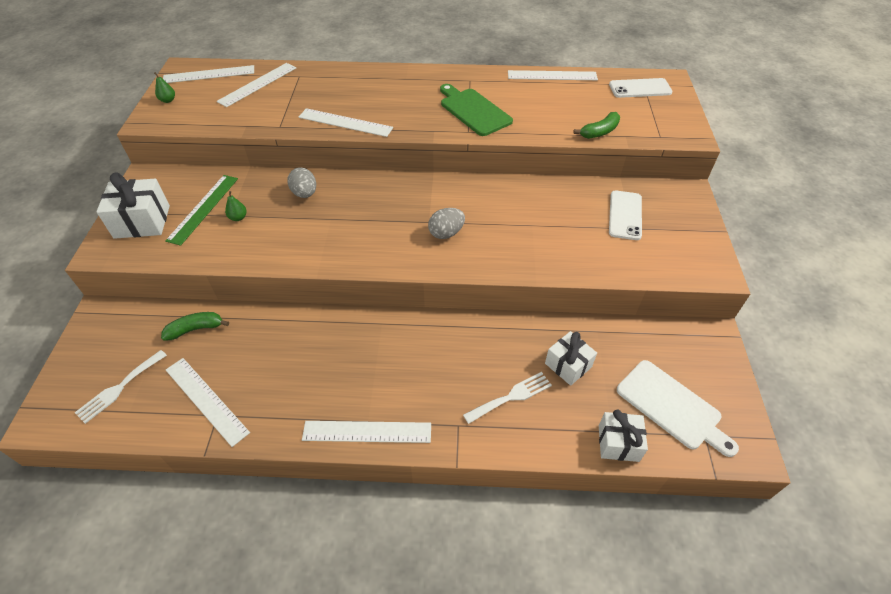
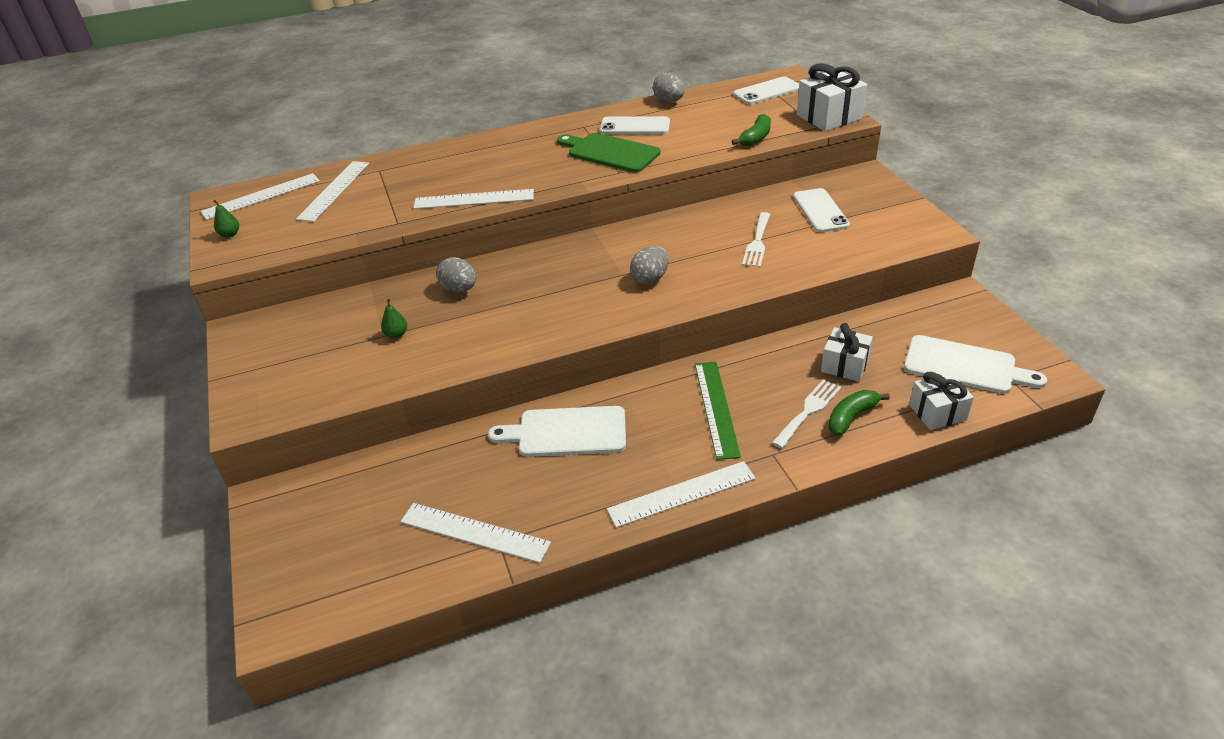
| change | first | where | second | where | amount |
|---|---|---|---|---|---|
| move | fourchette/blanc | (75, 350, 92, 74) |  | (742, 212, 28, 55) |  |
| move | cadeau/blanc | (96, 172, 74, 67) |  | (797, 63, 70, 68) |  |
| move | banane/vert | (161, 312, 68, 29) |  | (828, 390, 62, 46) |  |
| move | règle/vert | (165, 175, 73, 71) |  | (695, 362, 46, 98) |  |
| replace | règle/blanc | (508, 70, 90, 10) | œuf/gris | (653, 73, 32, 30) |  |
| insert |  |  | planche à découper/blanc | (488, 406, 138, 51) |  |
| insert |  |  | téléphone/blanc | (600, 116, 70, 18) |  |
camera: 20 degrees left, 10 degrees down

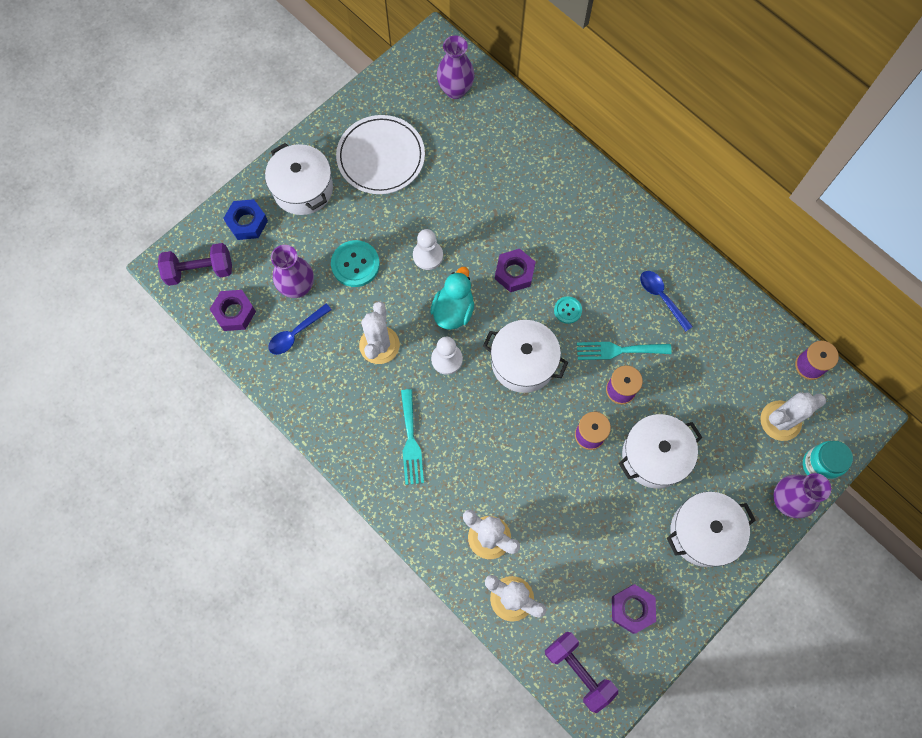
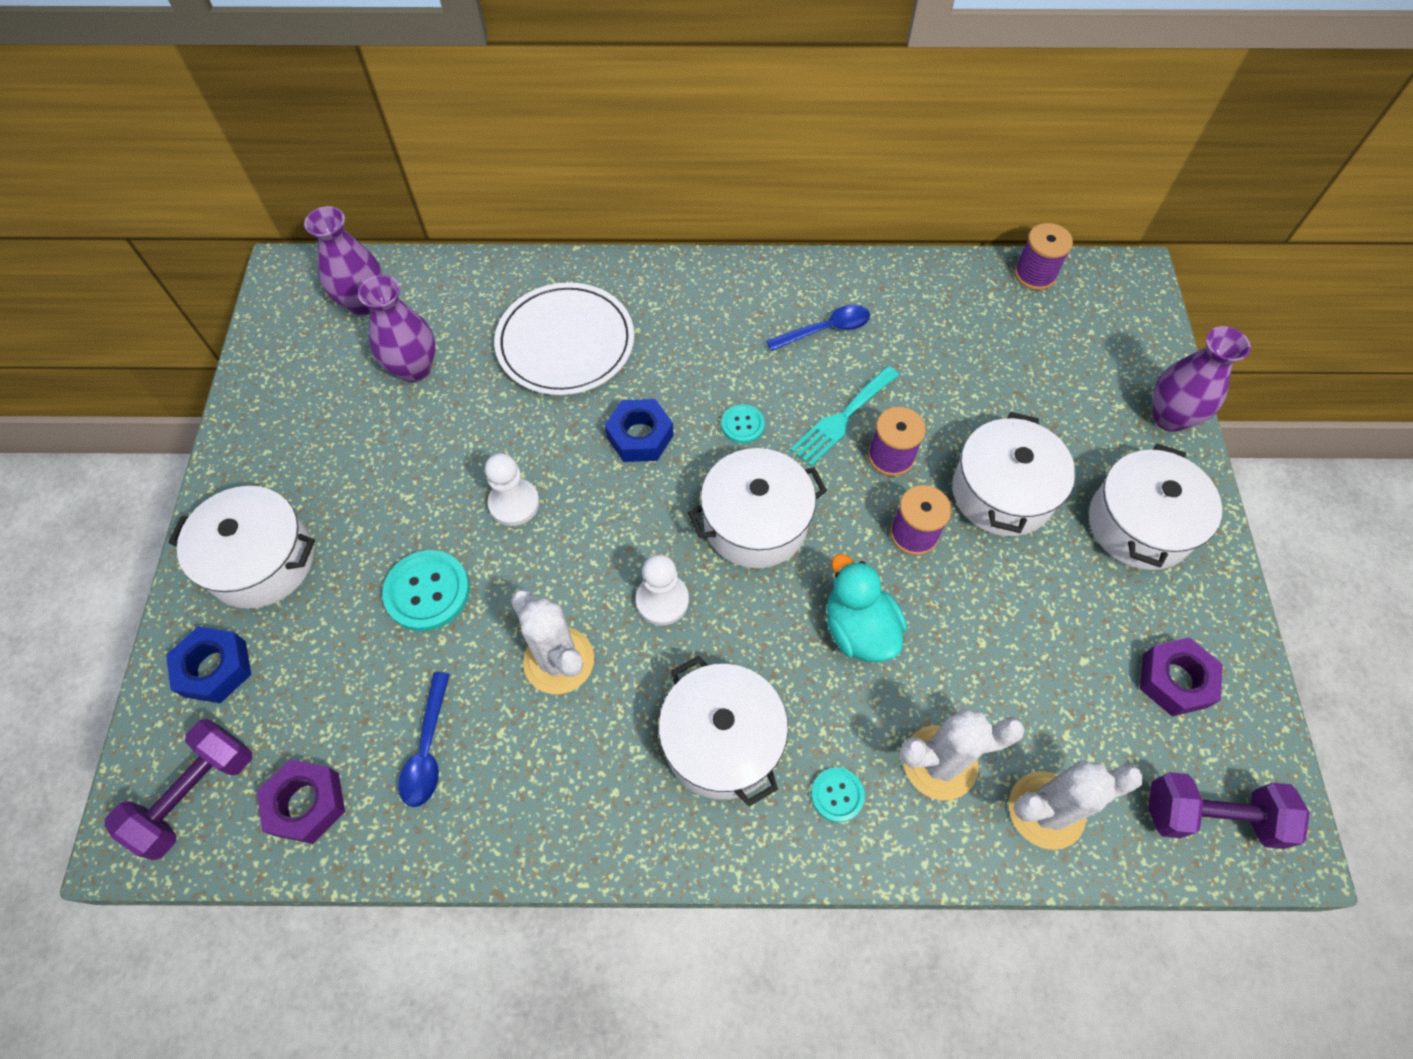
| change | first | where | second | where | amount |
|---|---|---|---|---|---|
| move | vase/violet | (271, 245, 43, 53) |  | (358, 275, 77, 107) |  |
| move | assiette/blanc | (336, 115, 89, 79) |  | (494, 282, 140, 113) |  |
| replace | fourchette/turquoise | (401, 389, 23, 96) | marmite/blanc | (658, 656, 130, 150) |  |
| move | canard/turquoise | (430, 267, 44, 63) |  | (827, 554, 80, 108) |  |
| recolor | écrou/violet | (495, 249, 41, 43) | écrou/bleu | (605, 399, 69, 63) |  |
| rotate | cuillère/bleu | (640, 271, 53, 61) |  | (766, 305, 104, 46) | 150 degrees clockwise |
| delete | cactus/blanc | (760, 393, 66, 48) |  |  |  |
| delete | bocal/turquoise | (803, 441, 50, 40) |  |  |  |
| insert |  |  | bouton/turquoise | (811, 767, 54, 56) |  |
camera: 45 degrees left, 10 degrees down

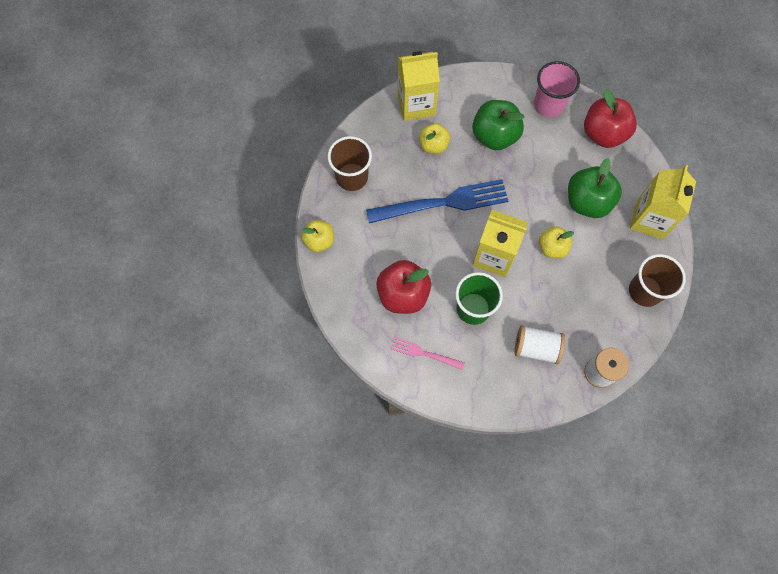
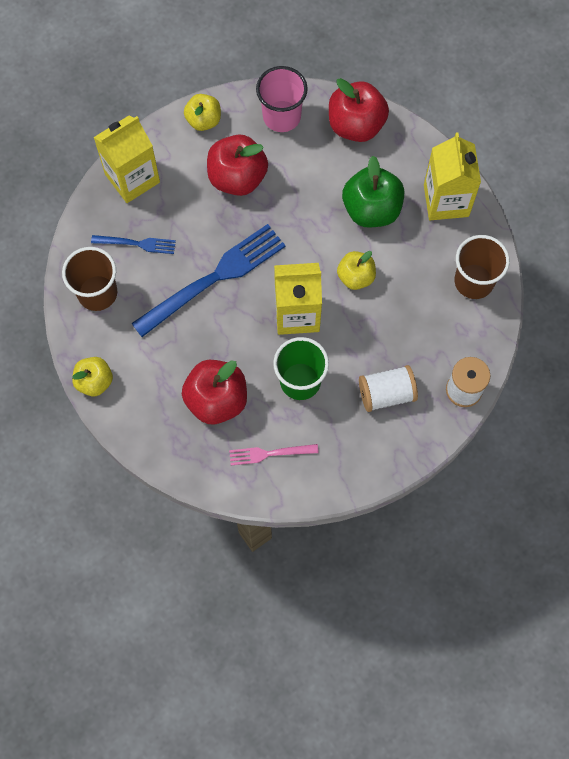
| change | first | where | second | where | amount |
|---|---|---|---|---|---|
| move | pomme/jaune | (419, 123, 31, 31) |  | (184, 94, 37, 37) |  |
| recolor | pomme/vert | (472, 100, 53, 50) | pomme/rouge | (207, 135, 61, 61) |  |
| insert |  |  | fourchette/bleu | (91, 235, 85, 19) |  |
camera: 25 degrees left, 0 degrees up

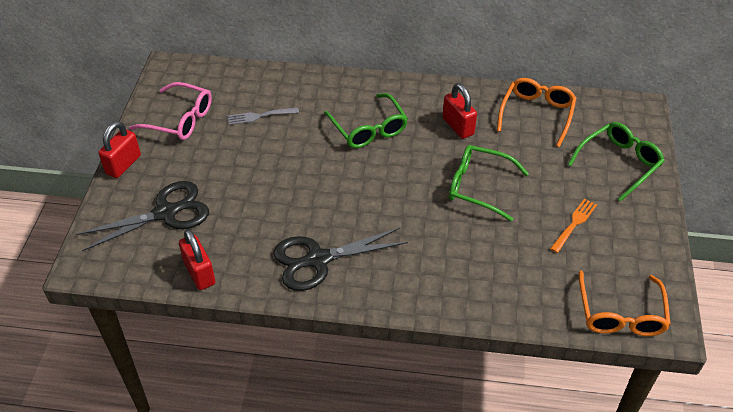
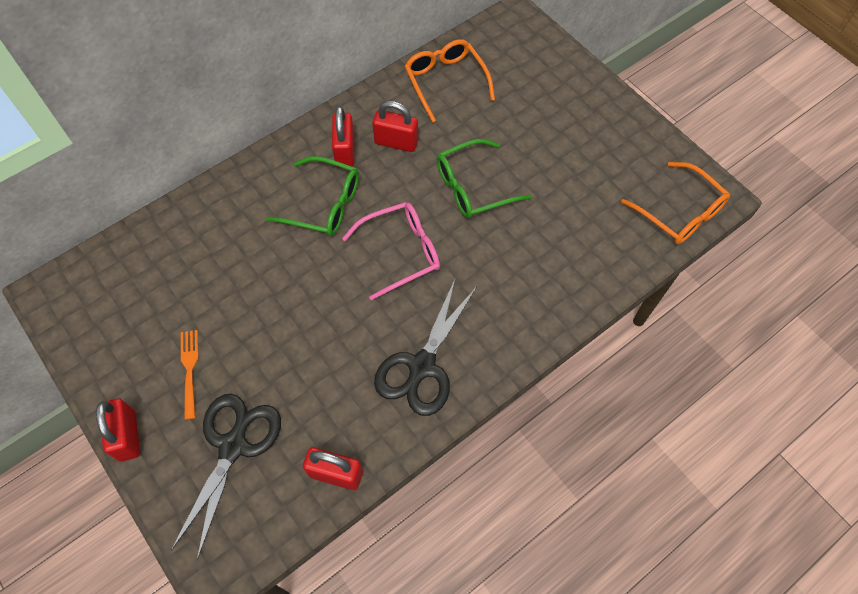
| change | first | where | second | where | amount |
|---|---|---|---|---|---|
| move | lunettes/rose | (129, 82, 83, 58) |  | (342, 202, 98, 98) |  |
| delete | fourchette/gris | (228, 107, 71, 18) |  |  |  |
| move | fourchette/orange | (550, 198, 47, 55) |  | (181, 330, 17, 90) |  |
| delete | lunettes/vert | (568, 122, 96, 79) |  |  |  |
| insert |  |  | cadenas/rouge | (332, 106, 22, 62) |  |
camera: 45 degrees left, 15 degrees up

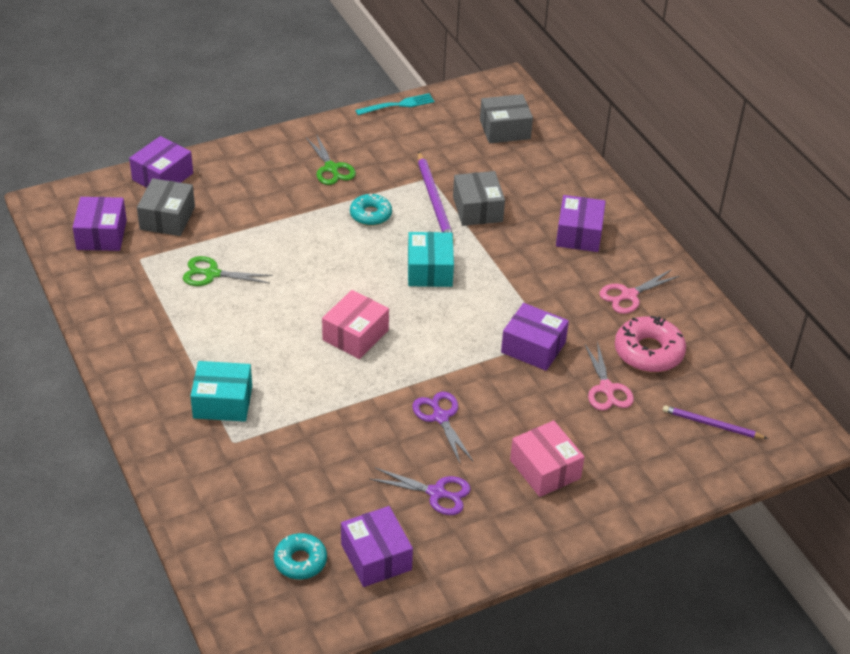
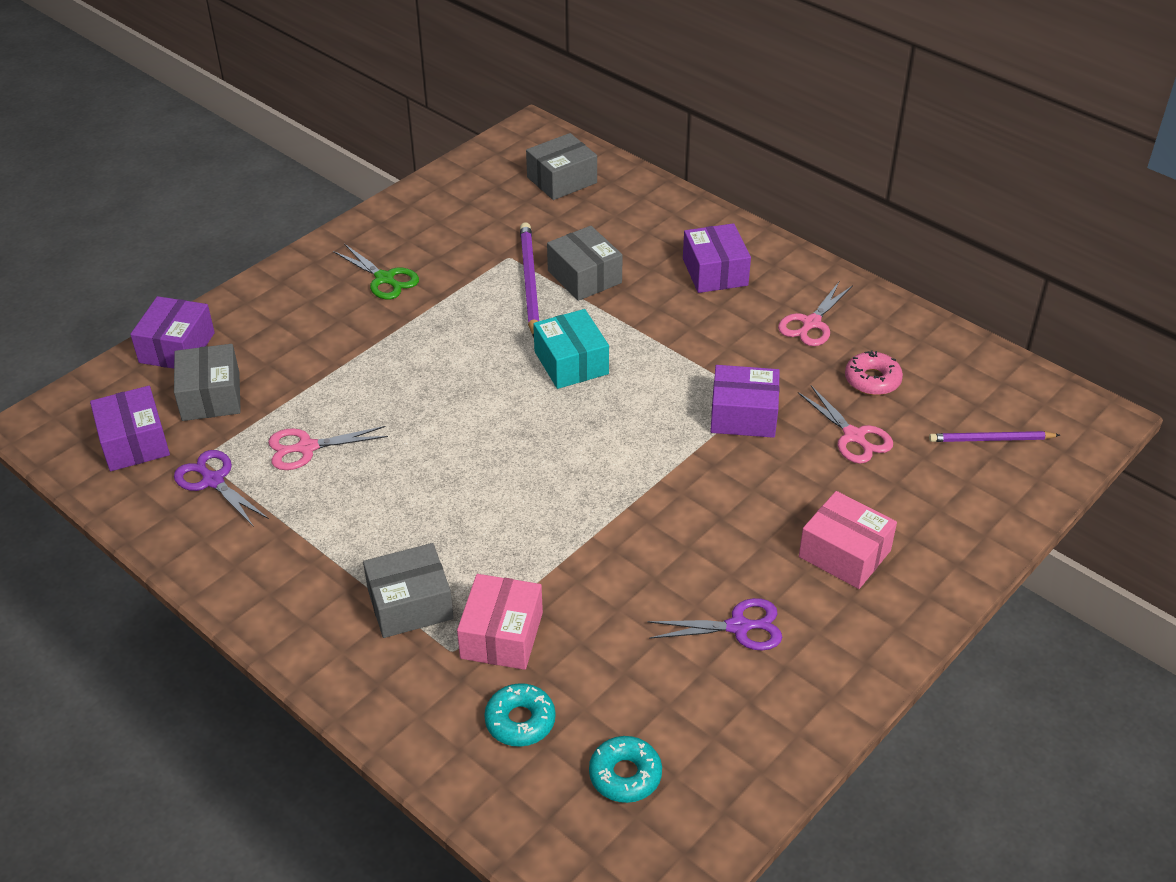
| change | first | where | second | where | amount |
|---|---|---|---|---|---|
| recolor | ciseaux/vert | (183, 256, 90, 30) | ciseaux/rose | (268, 426, 120, 44) |  |
| recolor | boîte/turquoise | (190, 361, 62, 61) | boîte/gris | (363, 543, 91, 95) |  |
| move | boîte/rose | (322, 290, 67, 69) |  | (457, 574, 86, 96) |  |
| delete | boîte/violet | (341, 506, 72, 81) |  |  |  |
| move | beignet/turquoise | (350, 194, 42, 32) |  | (484, 683, 72, 64) |  |
| delete | fourchette/turquoise | (355, 93, 80, 22) |  |  |  |
| move | ciseaux/violet | (413, 392, 61, 73) |  | (174, 450, 95, 77) |  |
| rotate | crayon/violet | (418, 151, 37, 92) |  | (520, 222, 19, 115) | 150 degrees counterclockwise |
| resize | beignet/rose | (615, 316, 71, 56) |  | (845, 350, 58, 45) | x0.65 |
camera: 20 degrees left, 0 degrees up

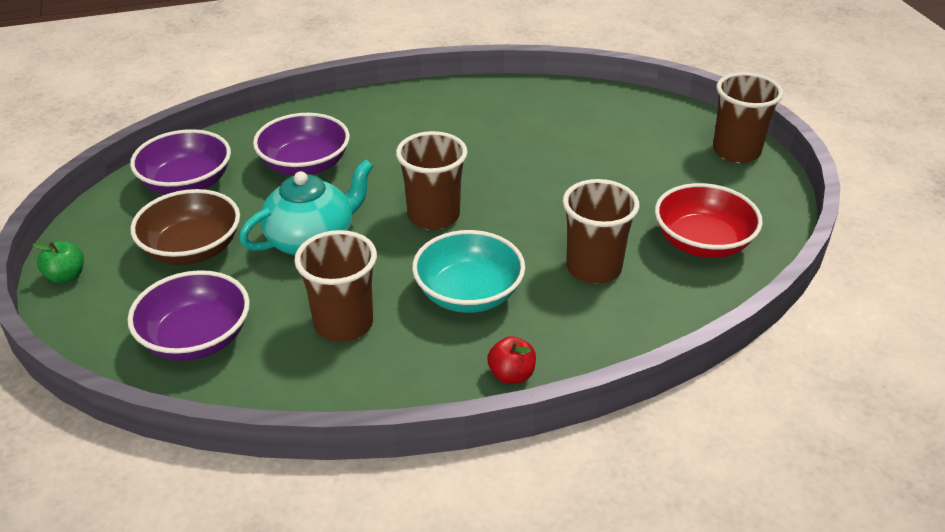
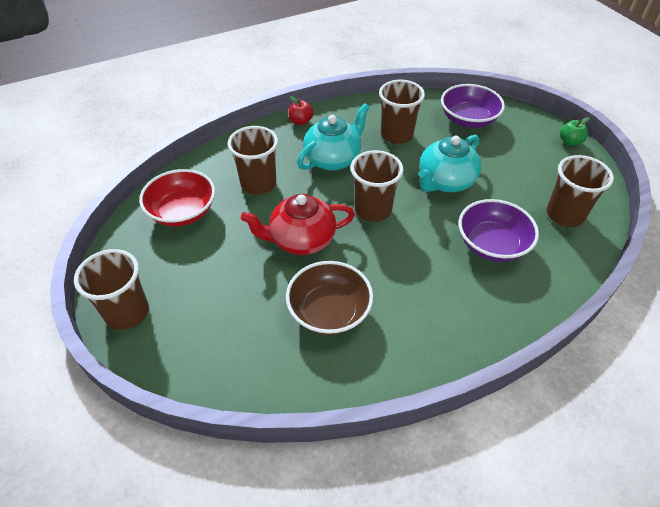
| change | first | where | second | where | amount |
|---|---|---|---|---|---|
| replace | bol/violet | (130, 129, 101, 66) | gobelet/marron | (546, 155, 68, 72) |  |
| move | bol/marron | (130, 189, 110, 76) |  | (286, 261, 87, 74) |  |
| replace | bol/turquoise | (412, 230, 113, 83) | théière/turquoise | (297, 103, 73, 68) |  |
| insert |  |  | théière/rouge | (241, 194, 114, 61) |  |
camera: 170 degrees right, 10 degrees up

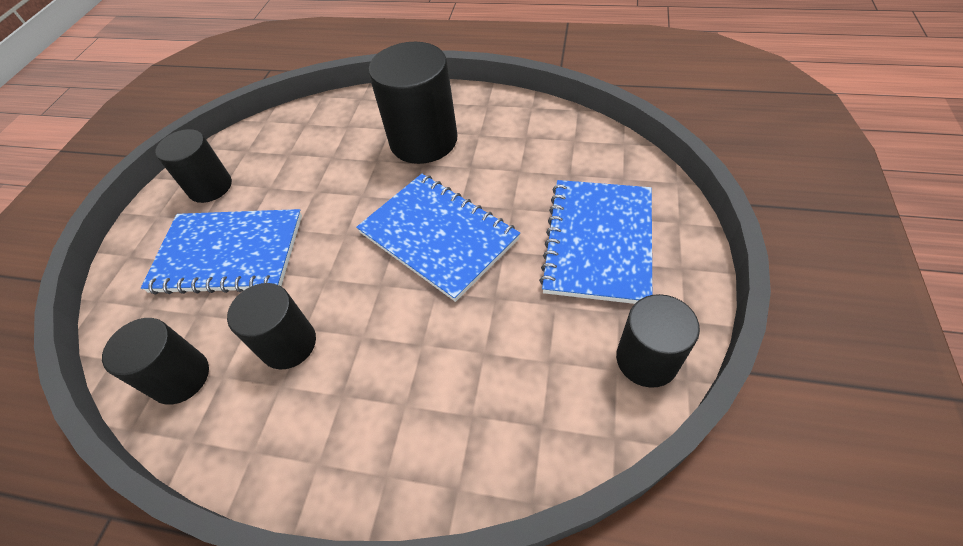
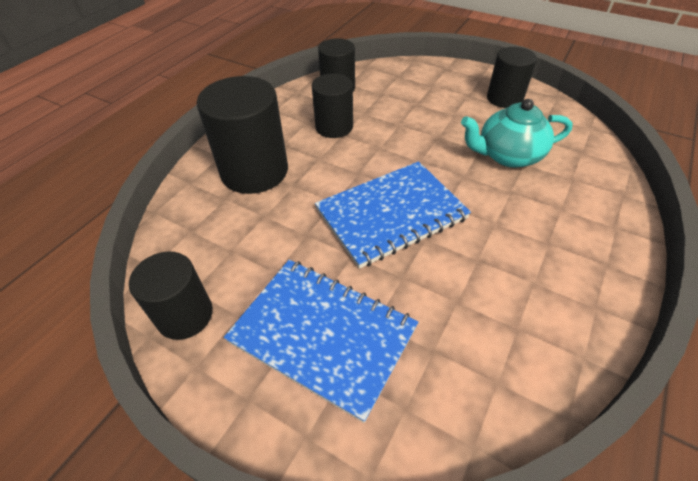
| change | first | where | second | where | amount |
|---|---|---|---|---|---|
| delete | carnet/bleu | (141, 209, 161, 86) |  |  |  |
| move | cylindre/noir | (368, 42, 89, 122) |  | (197, 76, 91, 118) |  |
| insert |  |  | théière/turquoise | (461, 99, 112, 69) |  |
camera: 105 degrees right, 5 degrees down

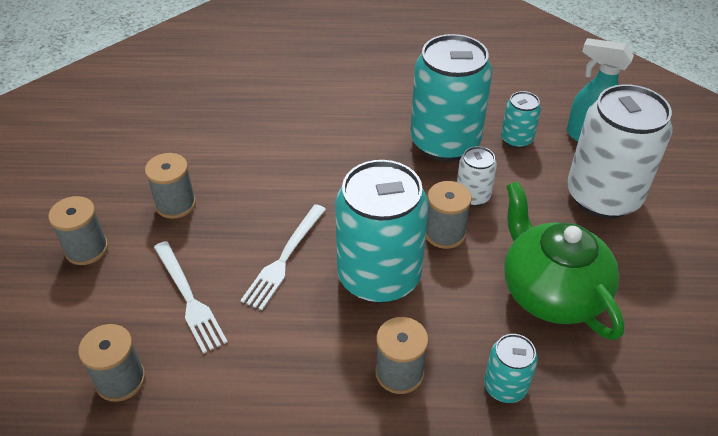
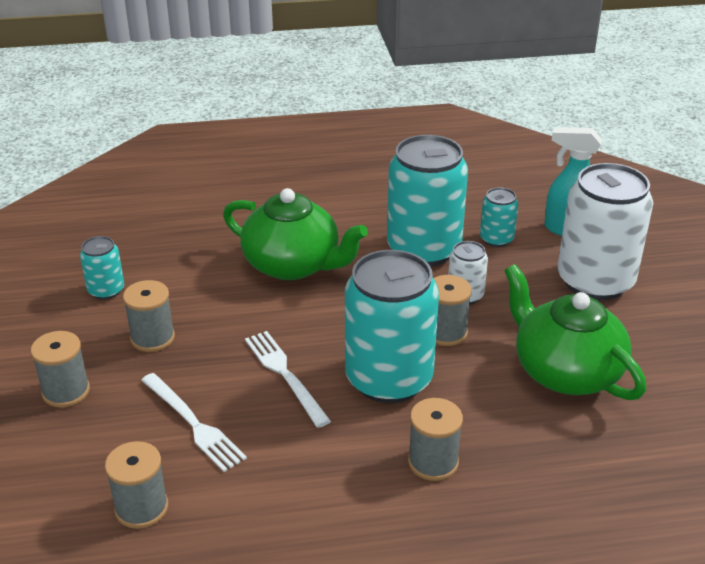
| change | first | where | second | where | amount |
|---|---|---|---|---|---|
| rotate | fourchette/blanc | (240, 204, 86, 106) |  | (245, 331, 86, 97) | 135 degrees clockwise |
| move | canette/turquoise | (484, 334, 54, 69) |  | (80, 236, 44, 64) |  |
| insert |  |  | théière/vert | (223, 188, 145, 92) |  |
camera: 10 degrees left, 10 degrees down

